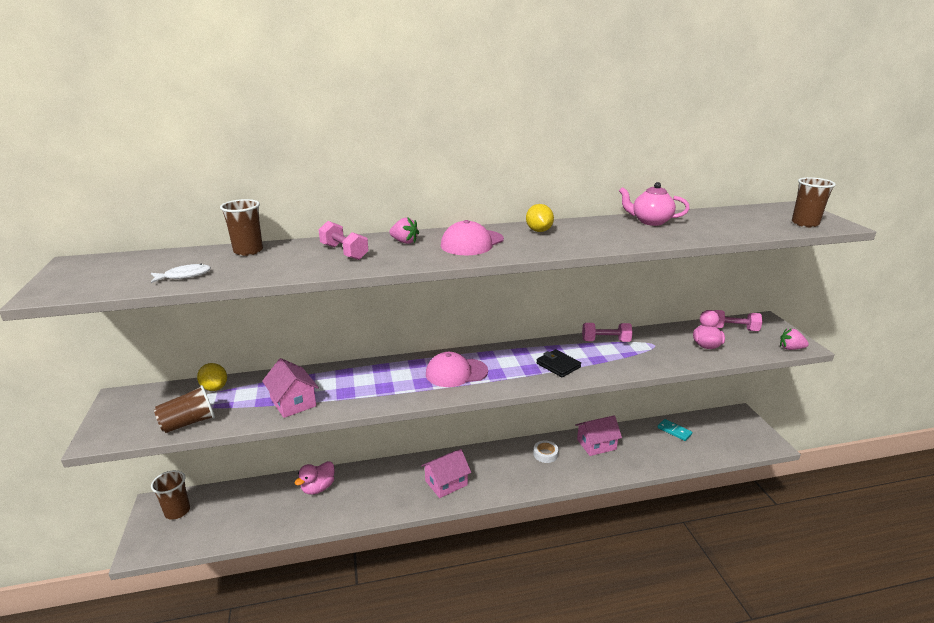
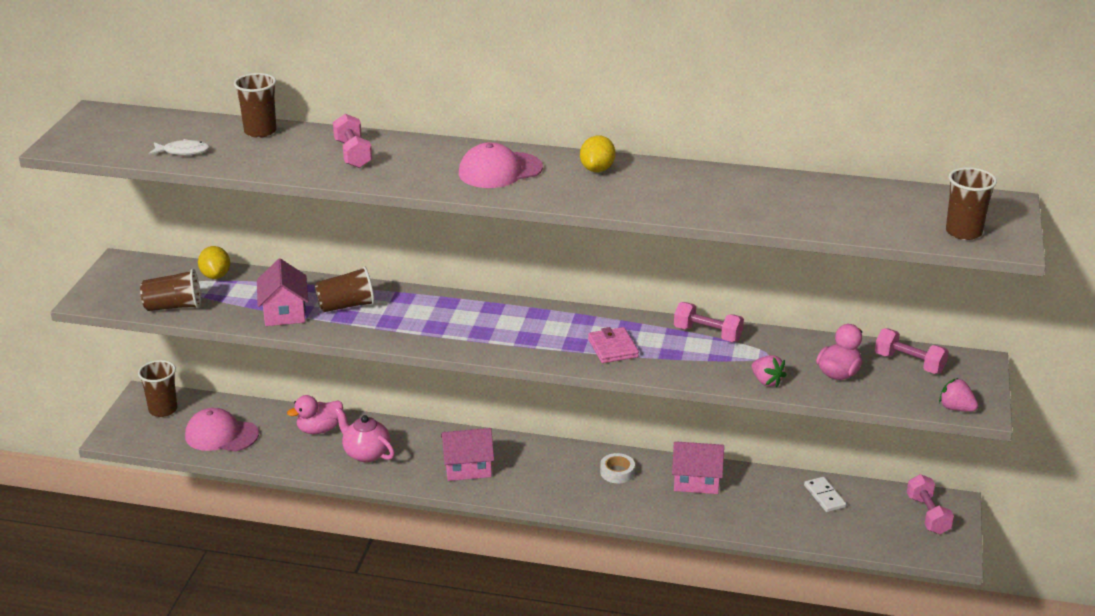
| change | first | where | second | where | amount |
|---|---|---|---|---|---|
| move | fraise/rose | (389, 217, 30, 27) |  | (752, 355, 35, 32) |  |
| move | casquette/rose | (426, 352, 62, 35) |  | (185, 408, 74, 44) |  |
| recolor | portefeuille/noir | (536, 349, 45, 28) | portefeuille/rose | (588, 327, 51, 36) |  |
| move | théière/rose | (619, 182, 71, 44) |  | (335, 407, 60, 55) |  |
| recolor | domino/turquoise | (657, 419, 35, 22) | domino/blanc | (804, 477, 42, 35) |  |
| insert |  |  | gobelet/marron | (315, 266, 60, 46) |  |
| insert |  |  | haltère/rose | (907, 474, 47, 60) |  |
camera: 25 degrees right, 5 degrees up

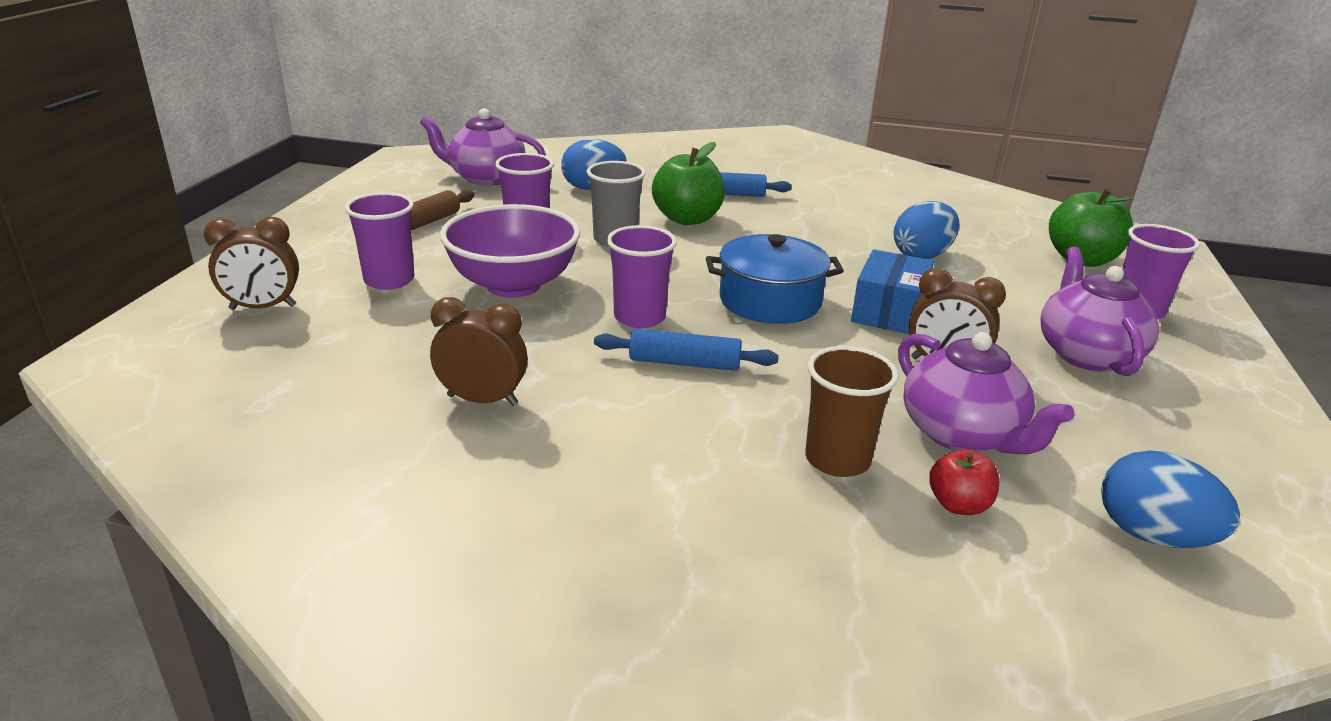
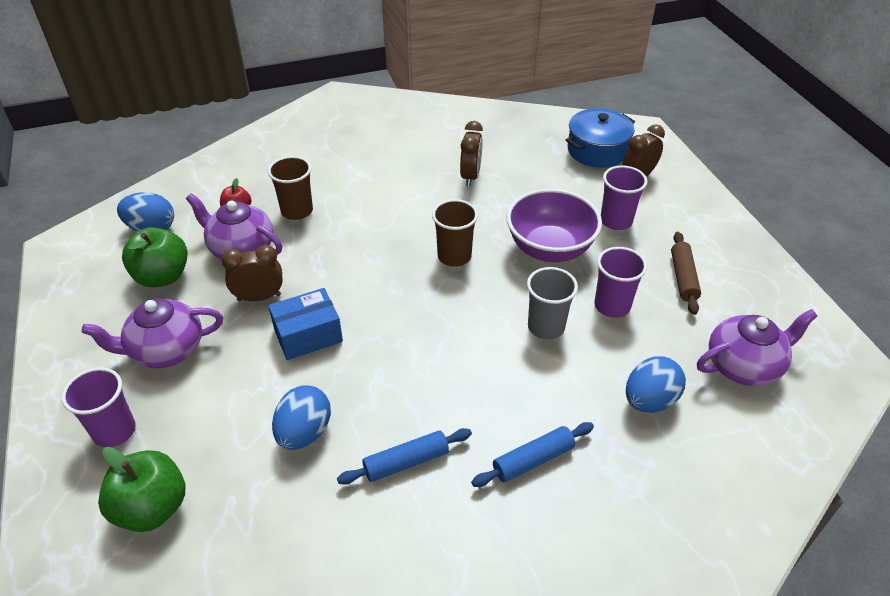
| change | first | where | second | where | amount |
|---|---|---|---|---|---|
| rotate | réveil/marron | (430, 297, 98, 109) |  | (460, 121, 23, 65) | 60 degrees counterclockwise |
| move | rouleau à pâtisserie/bleu | (594, 329, 185, 42) |  | (337, 428, 135, 57) |  |
| recolor | gobelet/violet | (607, 225, 70, 103) | gobelet/marron | (432, 199, 46, 68) |  |
| move | pomme/vert | (652, 142, 73, 83) |  | (122, 227, 66, 61) |  |
| move | marmite/bleu | (706, 234, 138, 90) |  | (566, 108, 69, 60) |  |
| rotate | boîte/bleu | (851, 249, 83, 85) |  | (268, 288, 75, 72) | 75 degrees clockwise |
| rotate | théière/violet | (1040, 247, 119, 129) |  | (81, 298, 142, 70) | 105 degrees clockwise |
camera: 150 degrees right, 15 degrees up

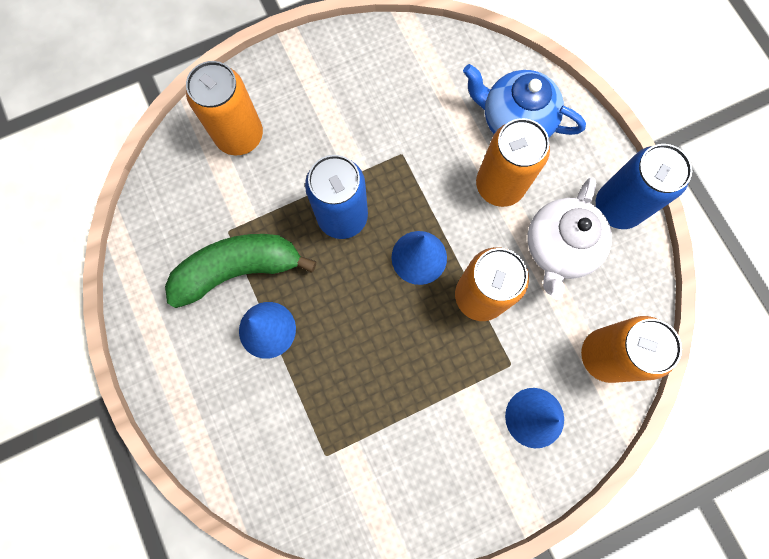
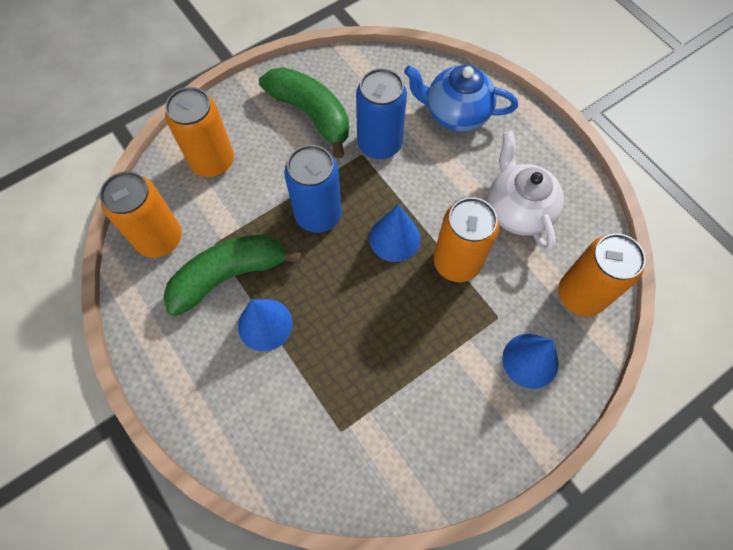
| change | first | where | second | where | amount |
|---|---|---|---|---|---|
| move | canette/orange | (476, 118, 74, 89) |  | (100, 171, 82, 87) |  |
| rotate | théière/blanc | (527, 177, 85, 123) |  | (488, 131, 76, 121) | 150 degrees clockwise |
| move | canette/bleu | (596, 144, 96, 85) |  | (356, 68, 51, 91) |  |
| insert |  |  | banane/vert | (259, 67, 90, 91) |  |
camera: 10 degrees left, 10 degrees down

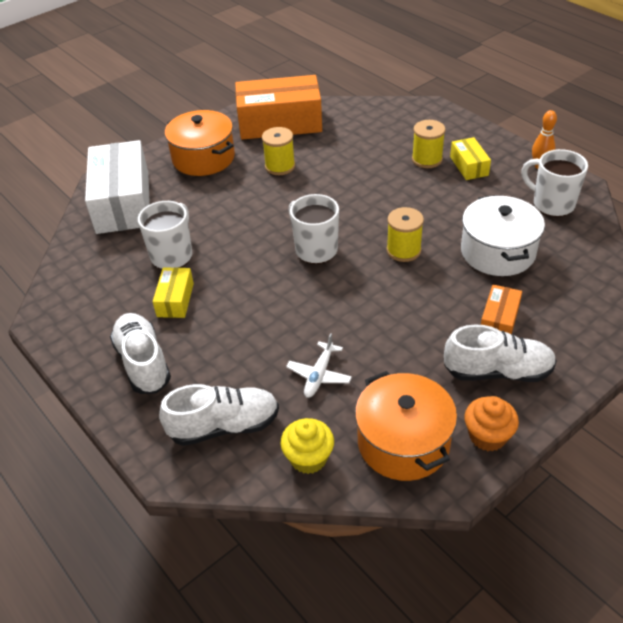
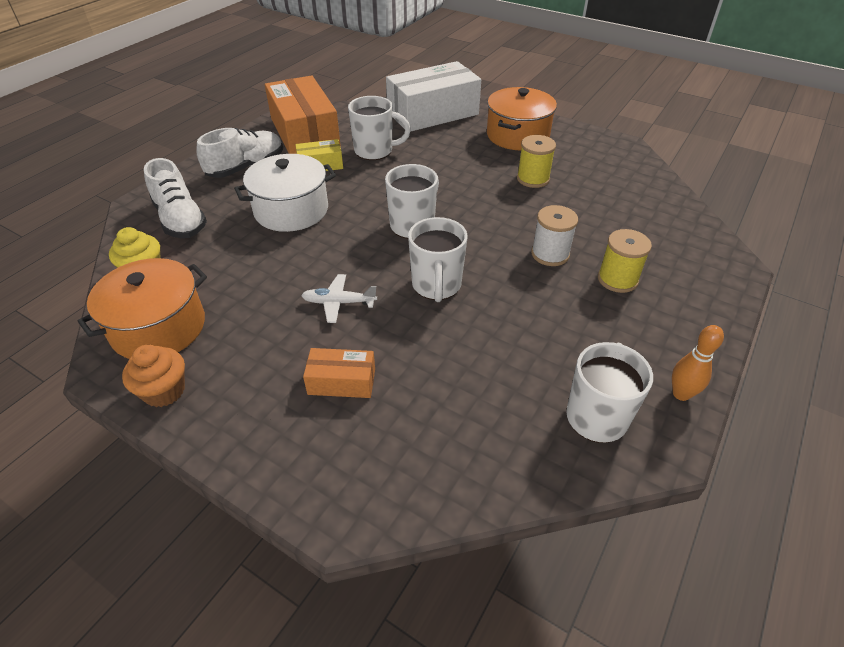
| change | first | where | second | where | amount |
|---|---|---|---|---|---|
| move | boîte/orange | (235, 75, 87, 65) |  | (265, 75, 76, 79) |  |
| move | avion/blanc | (286, 333, 66, 65) |  | (301, 274, 76, 49) |  |
| replace | bobine/jaune | (386, 207, 38, 55) | tasse/blanc | (408, 217, 60, 85) |  |
| delete | chaussure/blanc | (444, 325, 113, 57) |  |  |  |
| delete | boîte/jaune | (450, 137, 41, 43) |  |  |  |
| move | marmite/blanc | (461, 195, 84, 81) |  | (234, 154, 102, 78) |  |
| insert |  |  | bobine/blanc | (531, 205, 47, 61) |  |
camera: 70 degrees right, 0 degrees up

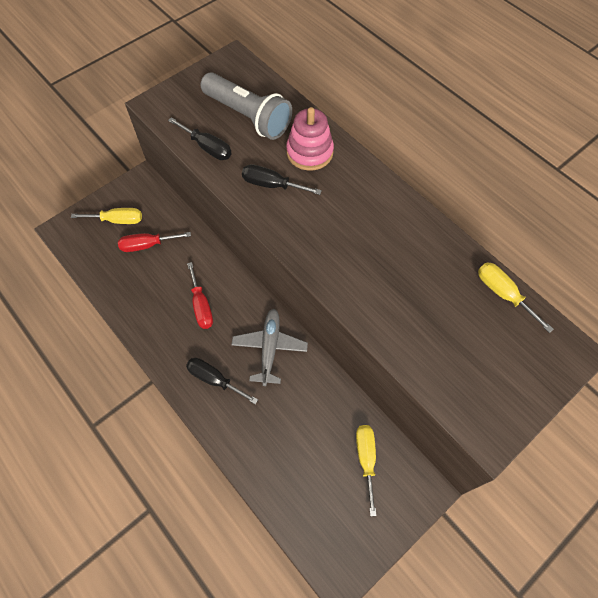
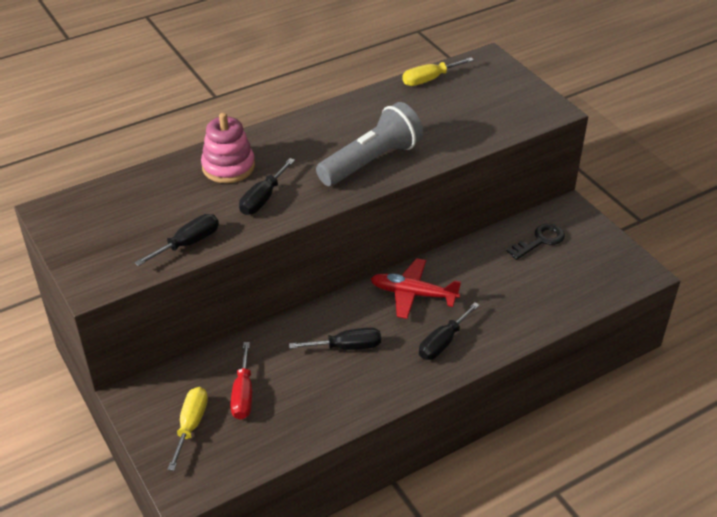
| change | first | where | second | where | amount |
|---|---|---|---|---|---|
| recolor | tournevis/rouge | (187, 262, 26, 67) | tournevis/noir | (289, 327, 92, 23) |  |
| move | lampe de poche/gris | (201, 72, 91, 68) |  | (316, 102, 107, 84) |  |
| recolor | avion/gris | (231, 309, 77, 77) | avion/rouge | (371, 258, 90, 61) |  |
| replace | tournevis/jaune | (356, 425, 21, 91) | clé/noir | (507, 224, 58, 36) |  |
camera: 80 degrees left, 20 degrees down

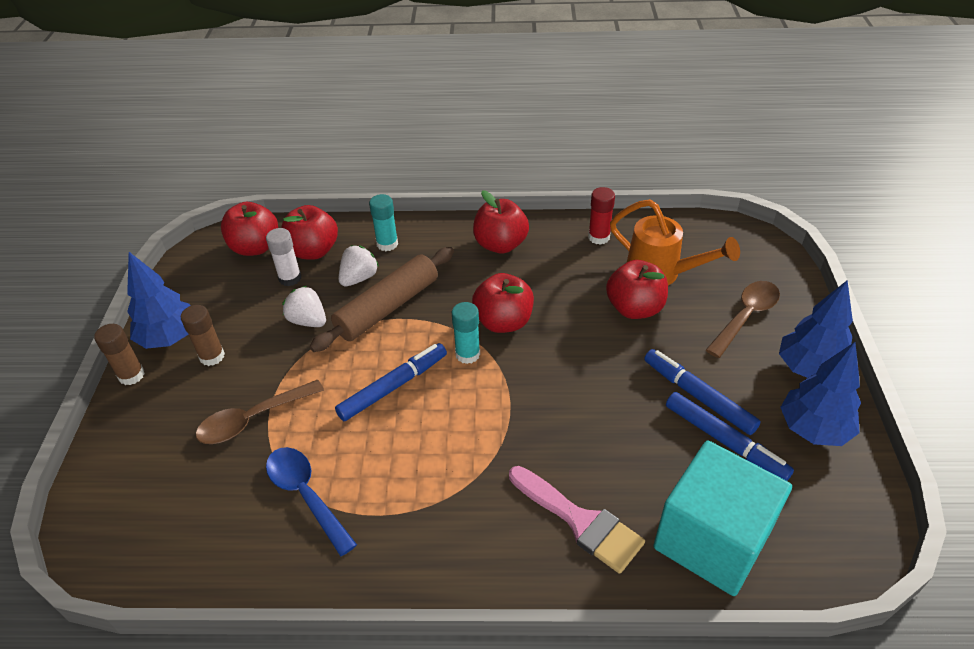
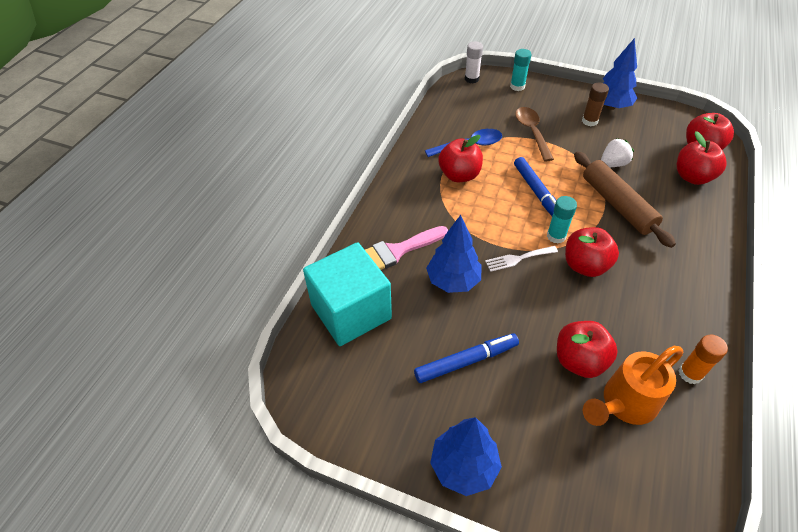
| change | first | where | second | where | amount |
|---|---|---|---|---|---|
| delete | bâton de colle/marron | (94, 324, 51, 61) |  |  |  |
| move | bâton de colle/blanc | (266, 228, 35, 58) |  | (465, 42, 18, 41) |  |
| delete | fraise/blanc | (339, 245, 40, 41) |  |  |  |
| move | bâton de colle/turquoise | (369, 194, 29, 57) |  | (510, 49, 22, 42) |  |
| move | pomme/rouge | (473, 190, 56, 64) |  | (438, 135, 45, 47) |  |
| recolor | bâton de colle/rouge | (588, 187, 27, 58) | bâton de colle/orange | (678, 335, 50, 49) |  |
| delete | feutre/bleu | (666, 392, 128, 89) |  |  |  |
| delete | cuillère/marron | (706, 281, 74, 77) |  |  |  |
| move | arbre/bleu | (780, 342, 81, 104) |  | (426, 215, 56, 78) |  |
| insert |  |  | fourchette/blanc | (485, 246, 73, 26) |  |
camera: 110 degrees right, 5 degrees up

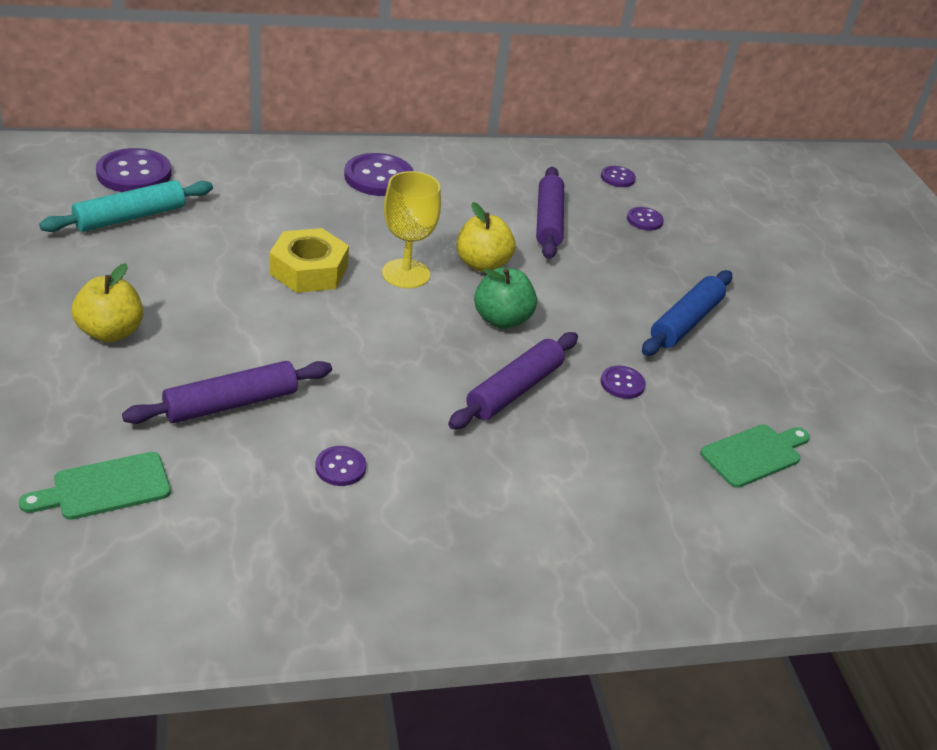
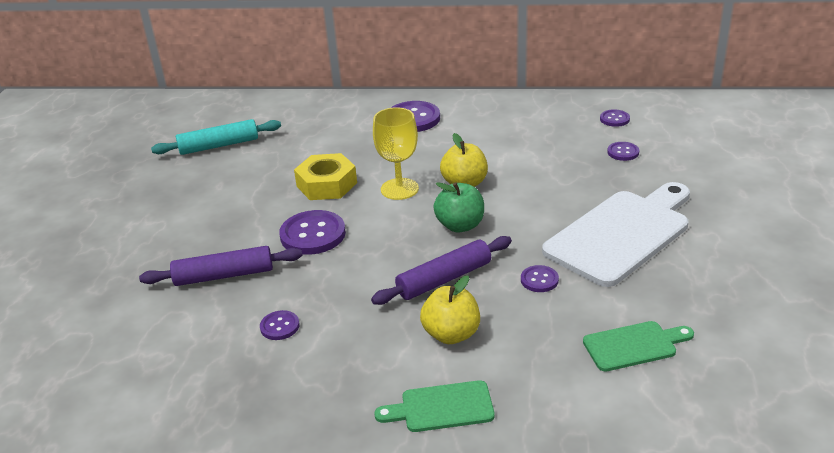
| change | first | where | second | where | amount |
|---|---|---|---|---|---|
| move | planche à découper/vert | (19, 452, 152, 68) |  | (374, 380, 121, 52) |  |
| move | pomme/jaune | (72, 263, 71, 79) |  | (420, 276, 60, 68) |  |
| move | bouton/violet | (96, 148, 75, 44) |  | (279, 210, 67, 45) |  |
| delete | rouleau à pâtisserie/violet | (536, 167, 28, 92) |  |  |  |
| replace | rouleau à pâtisserie/bleu | (642, 270, 90, 86) | planche à découper/blanc | (542, 182, 148, 105) |  |
camera: 25 degrees right, 5 degrees down

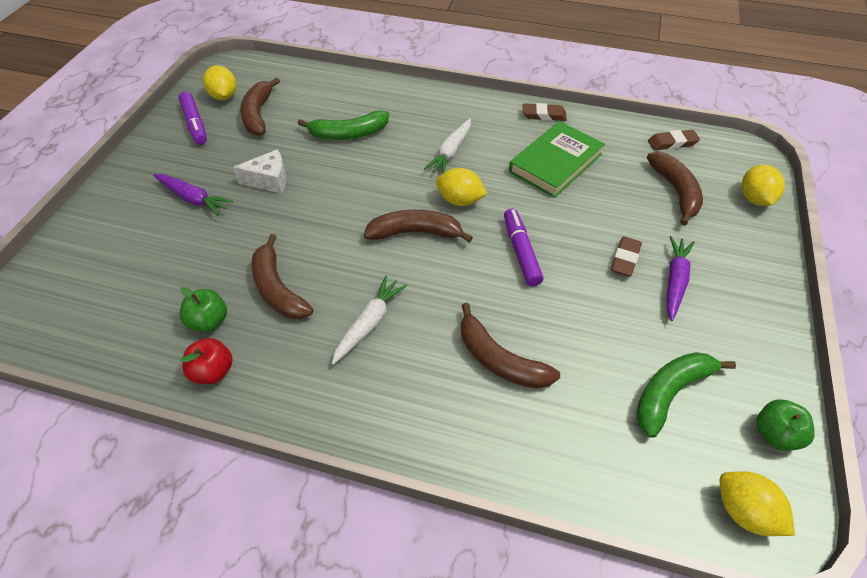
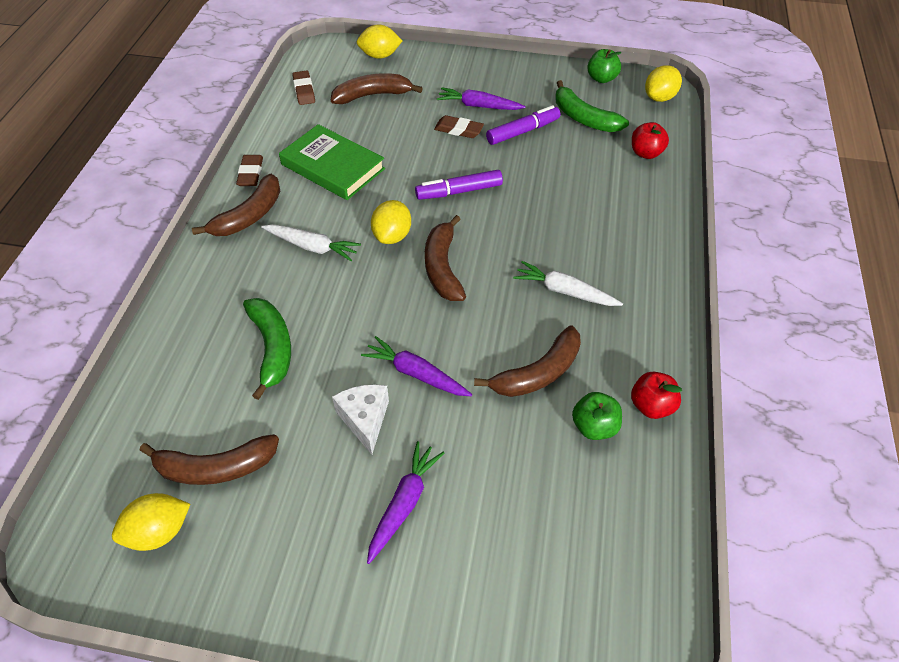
| change | first | where | second | where | amount |
|---|---|---|---|---|---|
| move | feutre/violet | (179, 92, 28, 53) |  | (486, 105, 74, 40) |  |
| move | banane/marron | (461, 303, 99, 86) |  | (192, 174, 88, 62) |  |
| insert |  |  | carotte/violet | (361, 336, 111, 60) |  |
| insert |  |  | pomme/rouge | (632, 122, 37, 37) |  |
camera: 95 degrees left, 0 degrees up

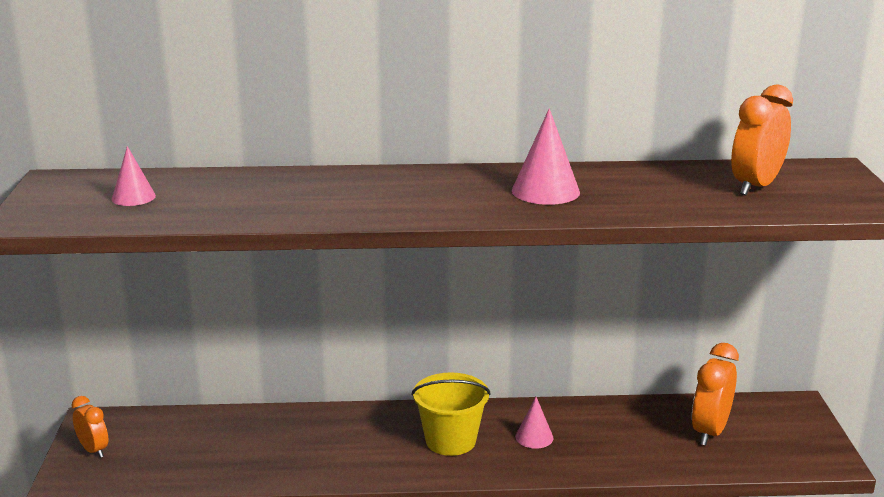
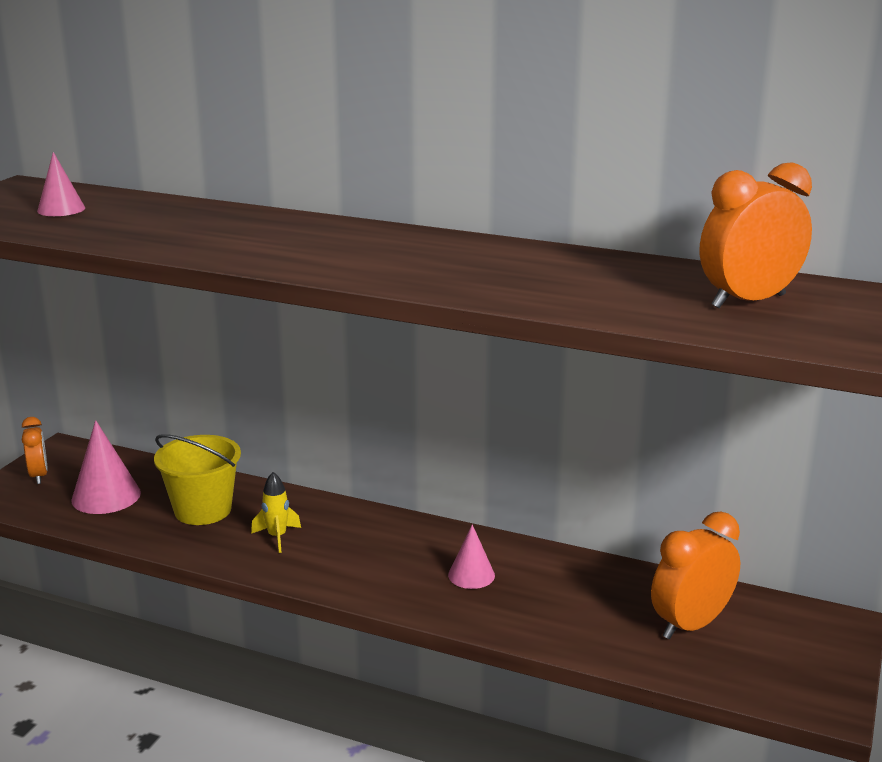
| change | first | where | second | where | amount |
|---|---|---|---|---|---|
| move | seau/jaune | (411, 372, 80, 84) |  | (154, 434, 87, 91) |  |
| move | cône/rose | (512, 108, 68, 97) |  | (72, 420, 69, 94) |  |
| insert |  |  | fusée/jaune | (251, 472, 50, 81) |  |
camera: 25 degrees right, 0 degrees up

